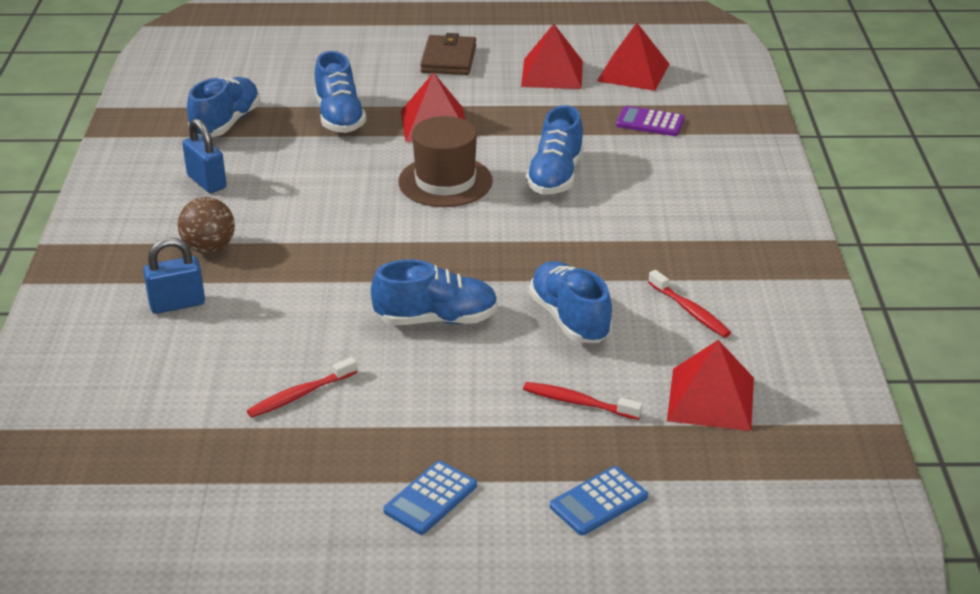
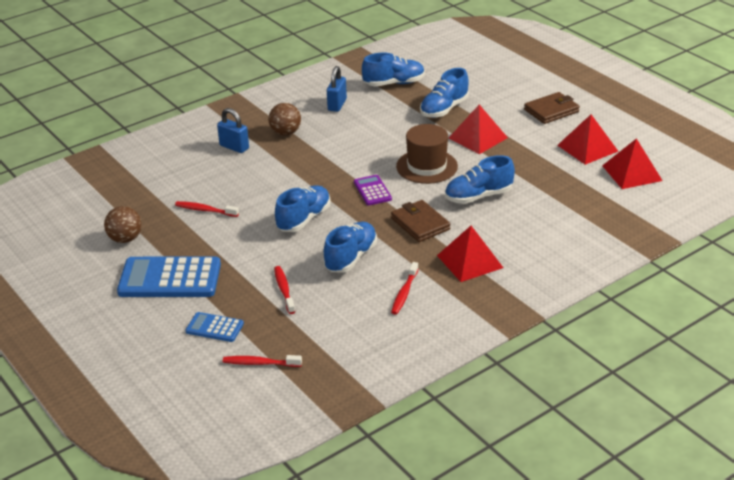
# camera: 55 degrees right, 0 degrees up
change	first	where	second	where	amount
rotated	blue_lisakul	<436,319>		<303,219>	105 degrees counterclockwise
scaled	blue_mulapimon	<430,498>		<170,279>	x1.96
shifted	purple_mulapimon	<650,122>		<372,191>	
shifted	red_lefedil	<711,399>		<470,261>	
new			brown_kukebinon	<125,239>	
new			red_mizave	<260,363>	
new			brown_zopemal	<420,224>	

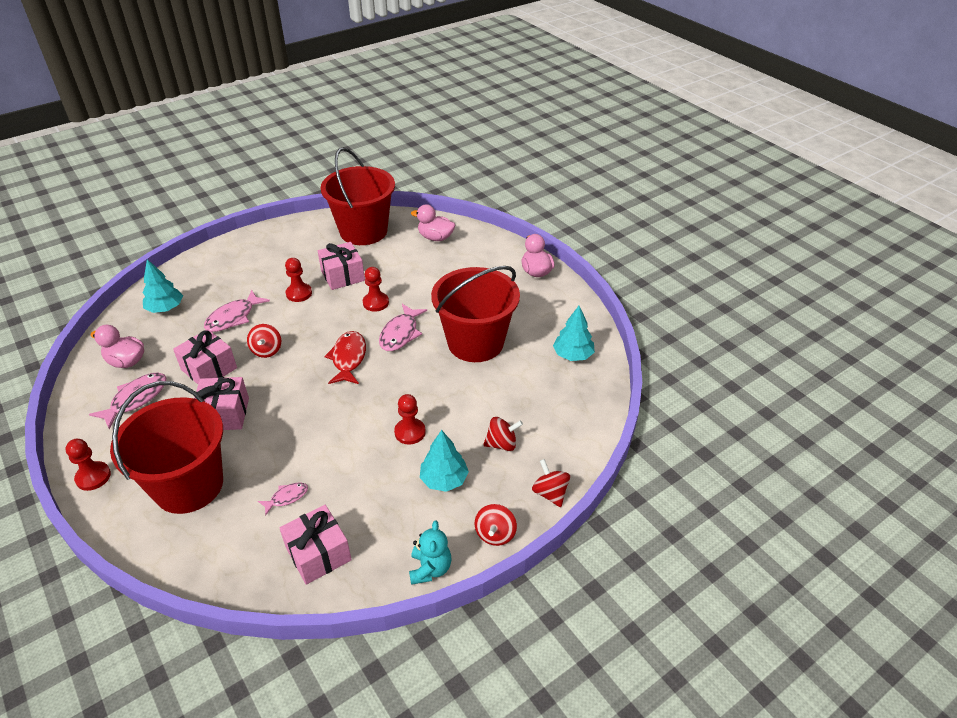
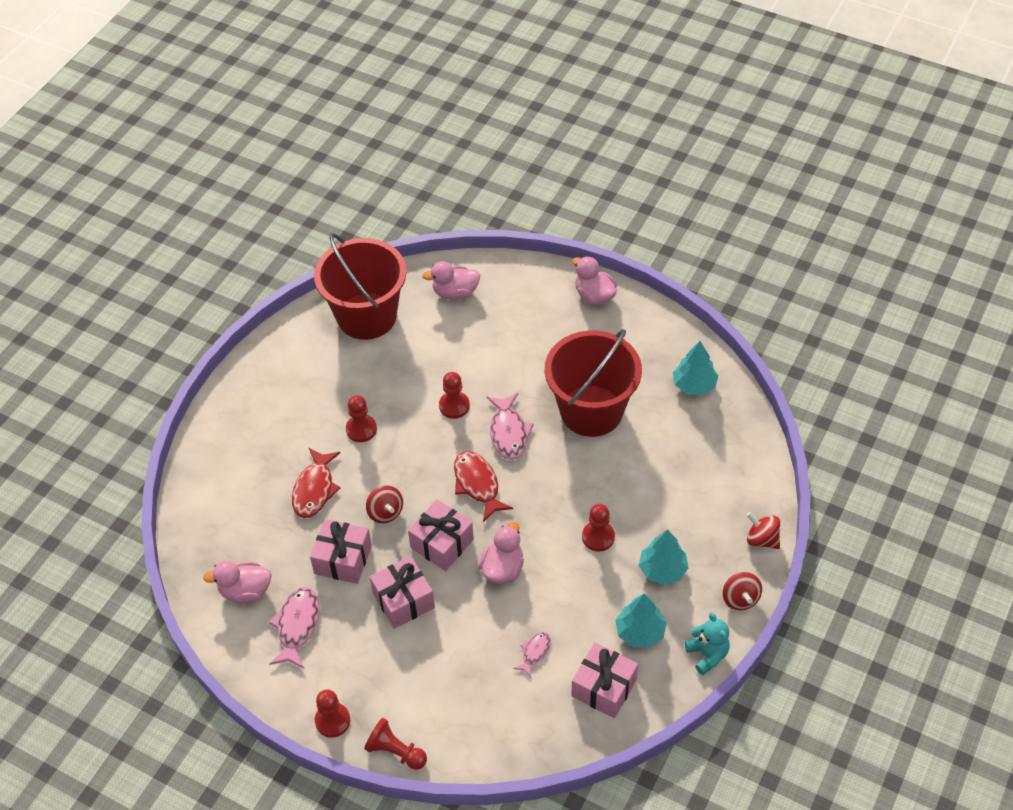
# camera: 25 degrees left, 10 degrees up
change	first	where	second	where	amount
gone	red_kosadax	<188,485>			
shifted	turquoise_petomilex	<165,308>		<640,632>	
repainted	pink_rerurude	<233,317>	red_rerurude	<315,489>	
shifted	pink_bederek	<342,276>		<442,543>	
gone	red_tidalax	<502,444>			
new			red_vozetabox	<395,751>	
new			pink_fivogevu	<503,568>	

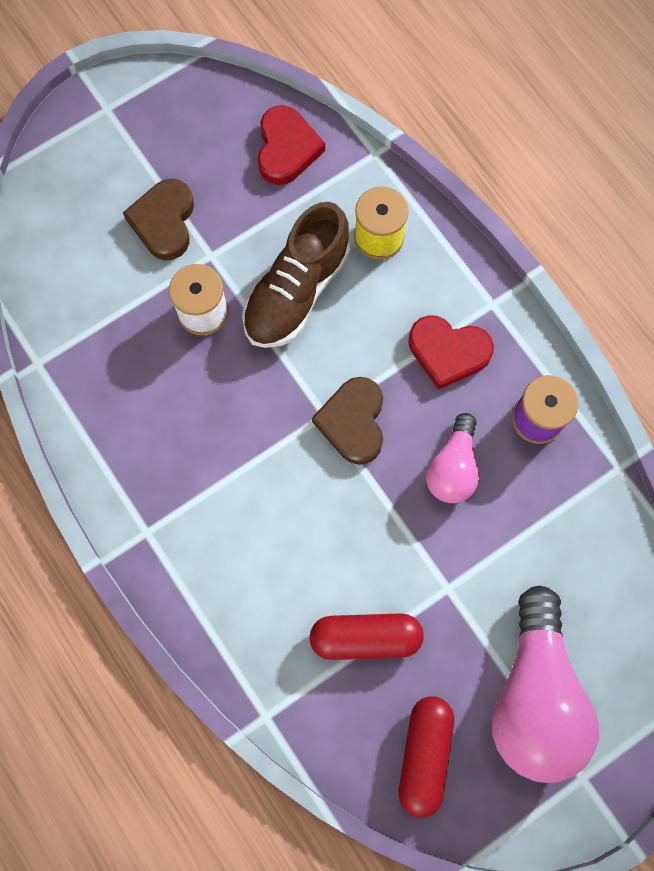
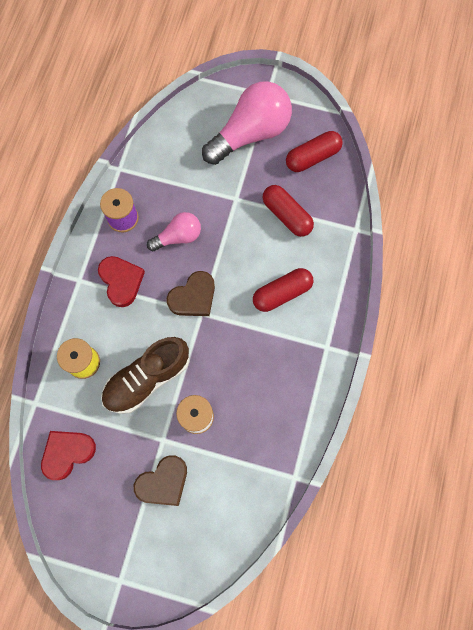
# camera: 130 degrees left, 0 degrees up
change	first	where	second	where	amount
rotated	brown_lisakul	<296,291>		<147,378>	150 degrees clockwise
new			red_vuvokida	<282,293>	

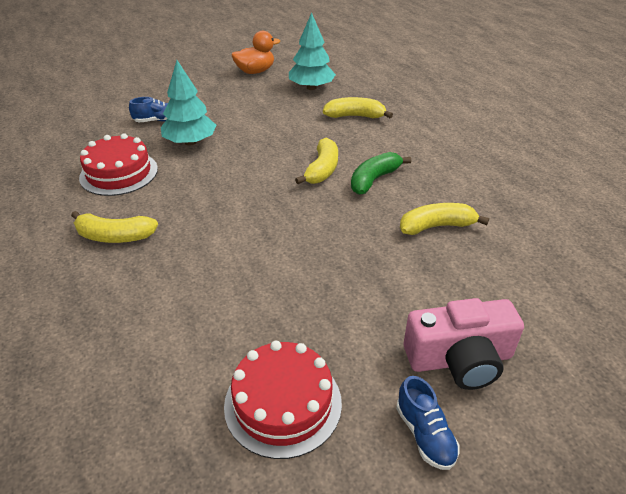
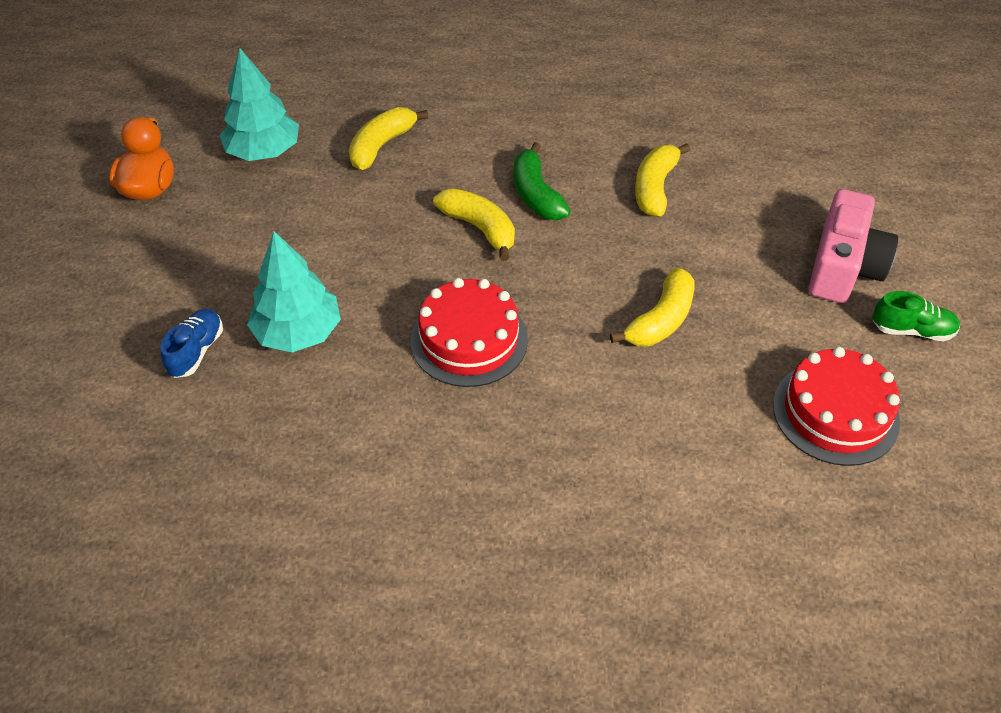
# camera: 60 degrees left, 10 degrees up
change	first	where	second	where	amount
shifted	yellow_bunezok	<114,236>		<660,320>	
shifted	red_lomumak	<119,173>		<469,340>	
repainted	blue_lisakul	<425,434>	green_lisakul	<912,330>	

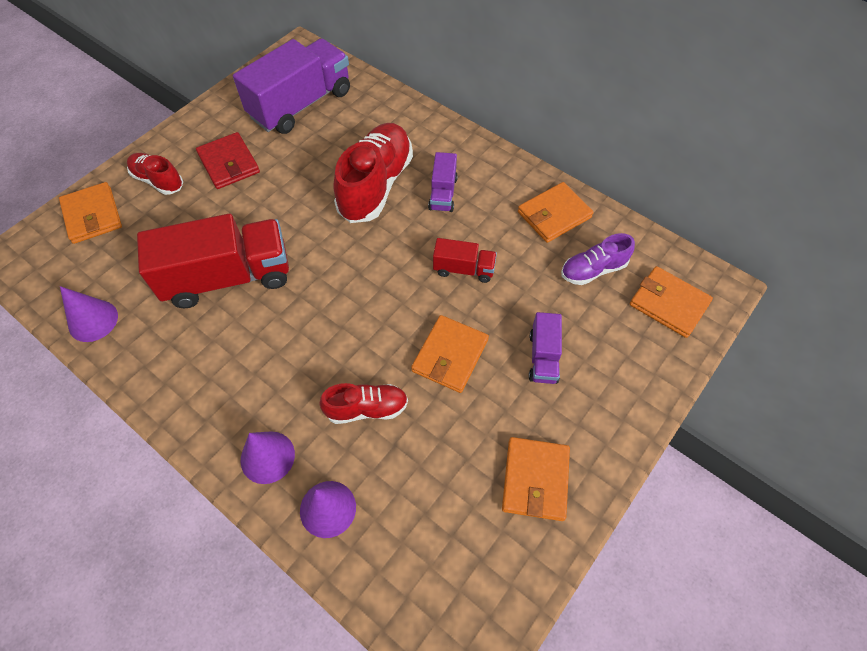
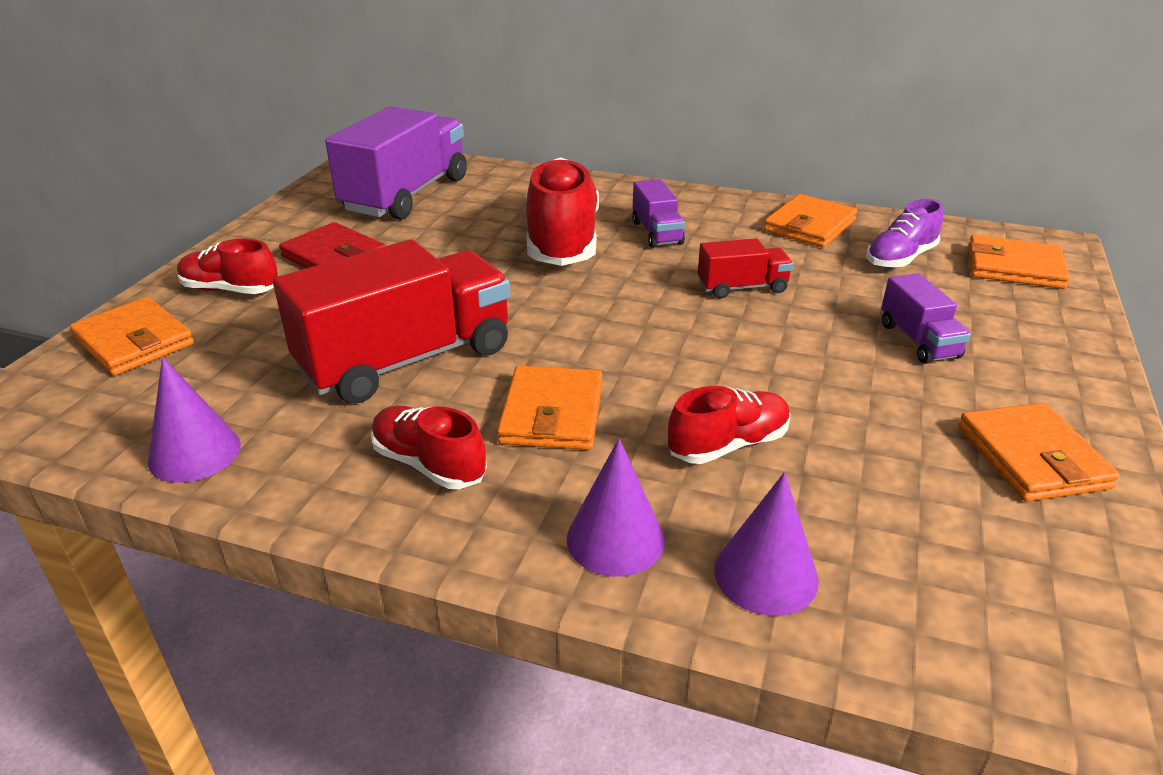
# camera: 20 degrees left, 25 degrees down
change	first	where	second	where	amount
shifted	orange_zopemal	<450,355>		<552,413>	
new			red_lisakul	<429,464>	

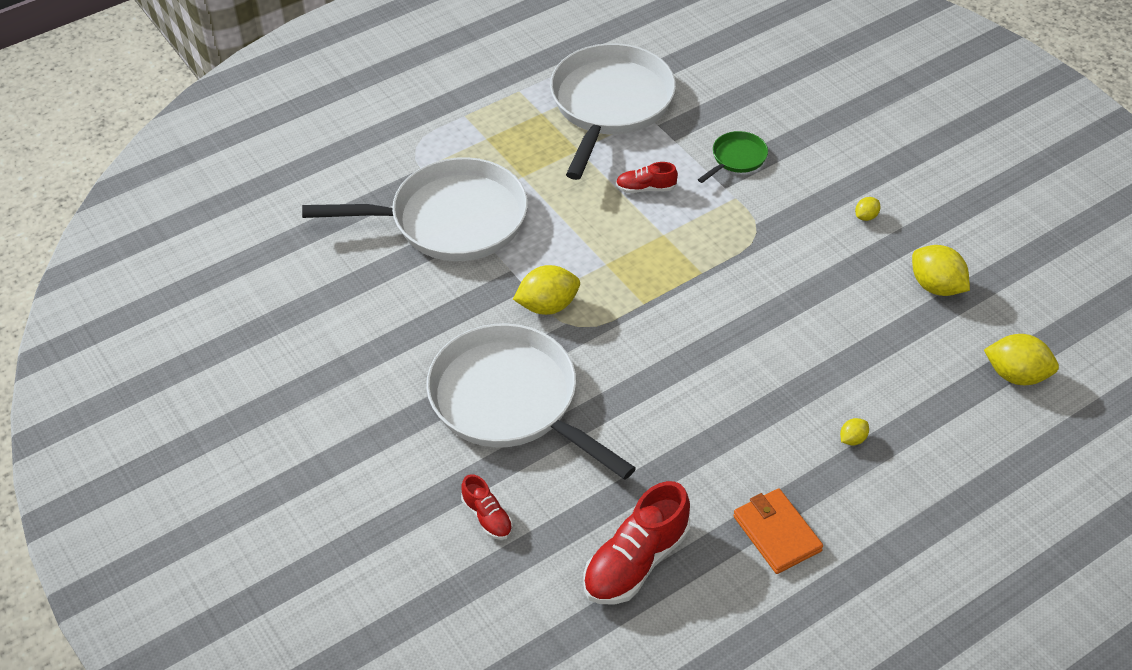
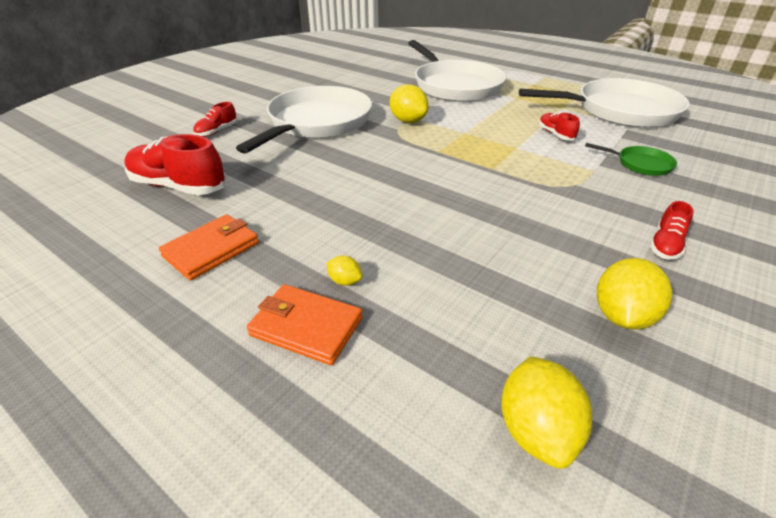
# camera: 70 degrees right, 10 degrees down
change	first	where	second	where	amount
swapped	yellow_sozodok	<866,216>	red_lisakul	<665,245>	
new			orange_zopemal	<306,326>	

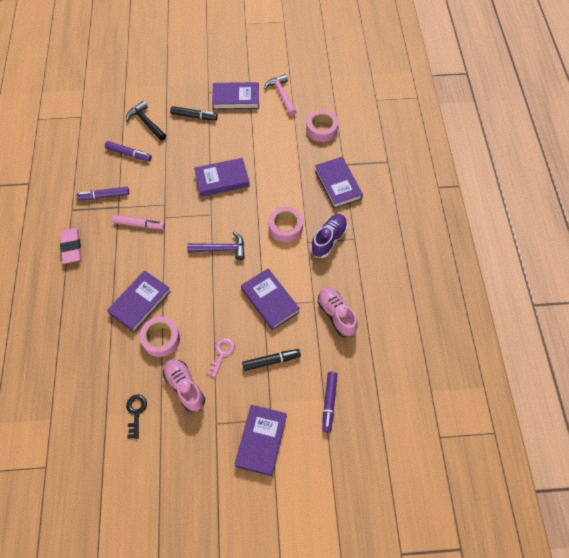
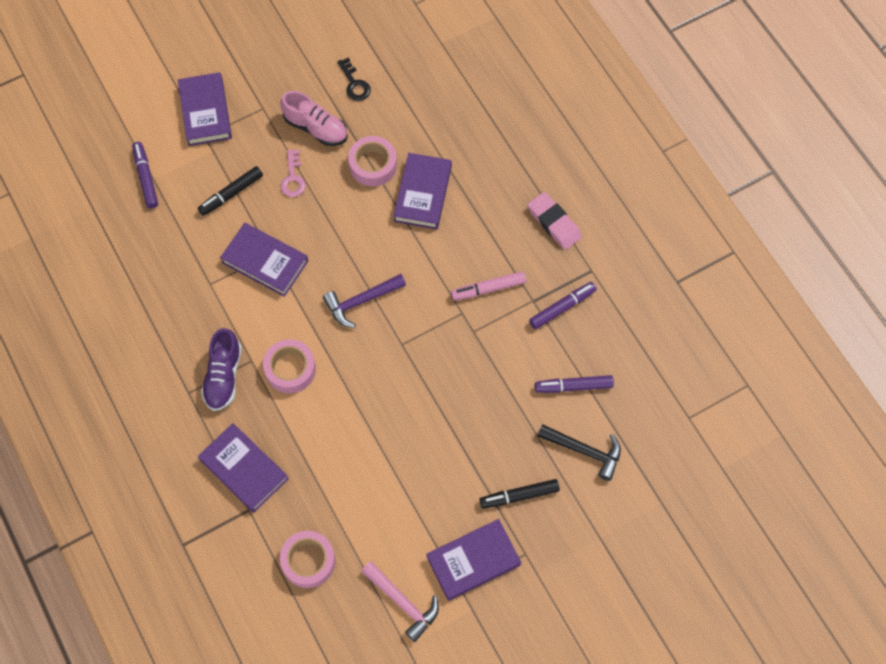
# camera: 155 degrees right, 5 degrees up
change	first	where	second	where	amount
gone	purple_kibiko	<222,180>			
gone	pink_lisakul	<336,315>			

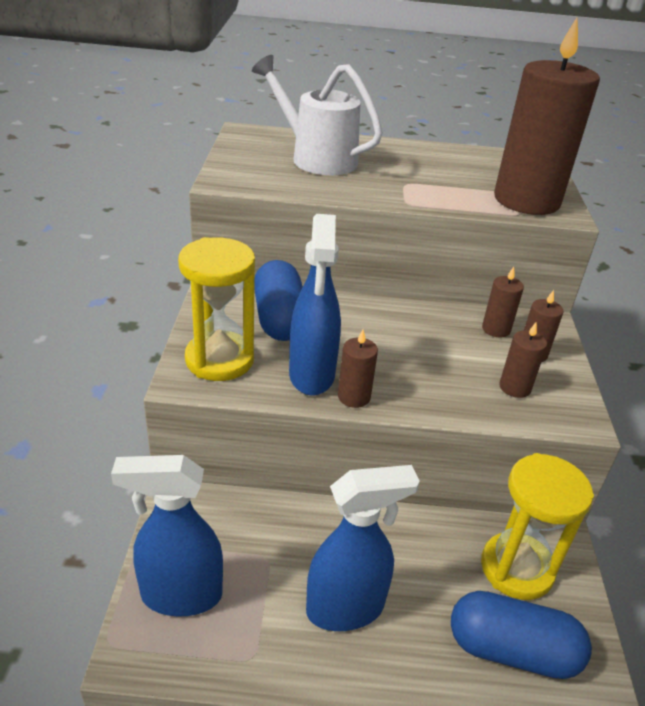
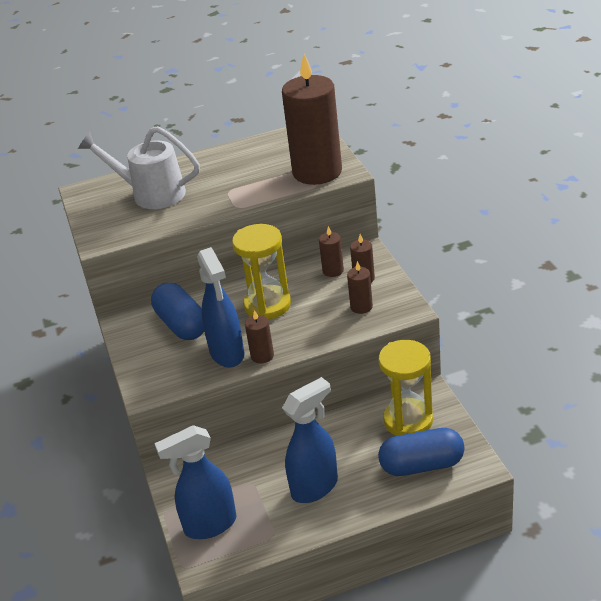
# camera: 15 degrees left, 0 degrees up
change	first	where	second	where	amount
shifted	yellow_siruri	<219,360>		<267,305>	

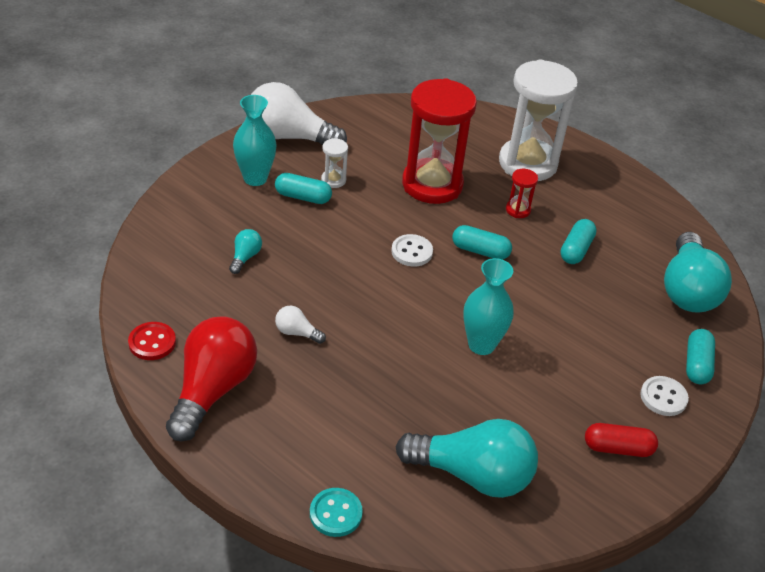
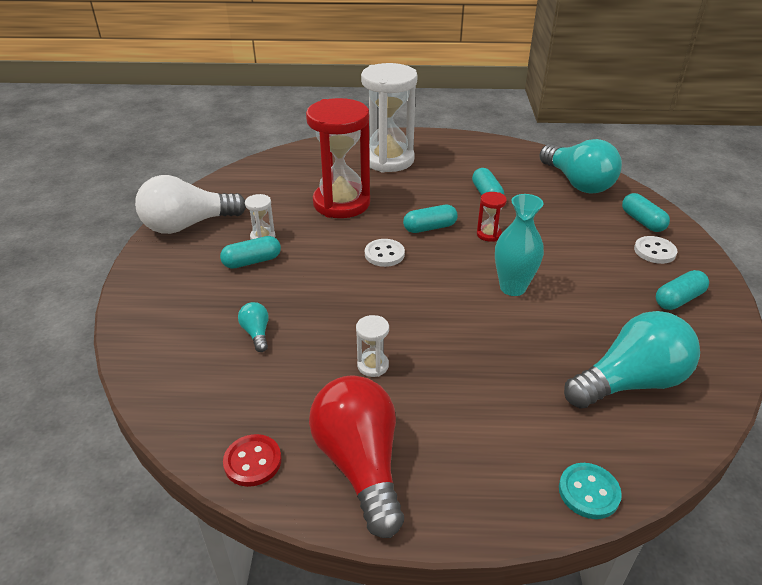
# camera: 35 degrees left, 5 degrees down
change	first	where	second	where	amount
gone	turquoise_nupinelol	<255,178>			
swapped	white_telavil	<297,332>	white_siruri	<373,365>	
shifted	red_siruri	<518,210>		<489,234>	
repainted	red_vuvokida	<618,448>	turquoise_vuvokida	<678,299>	

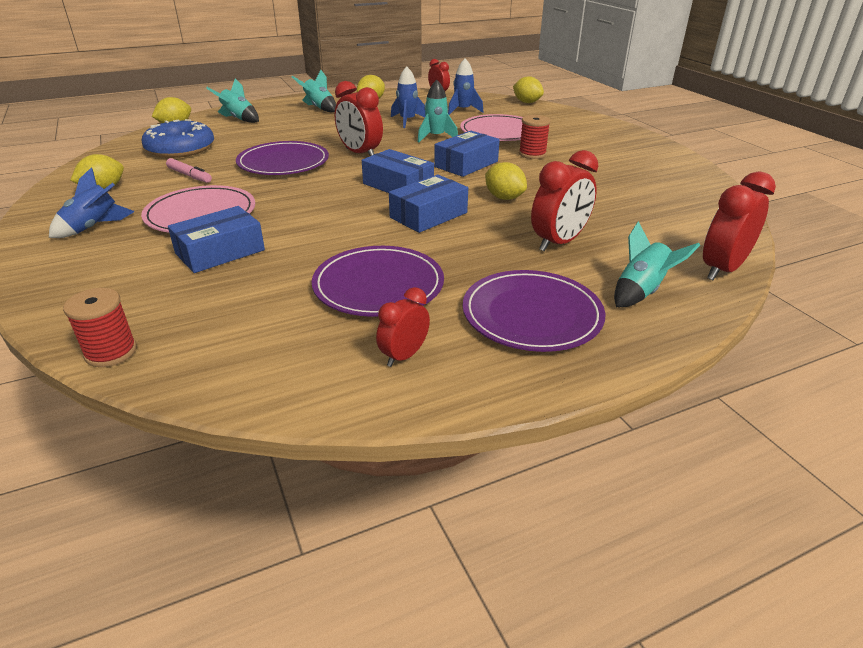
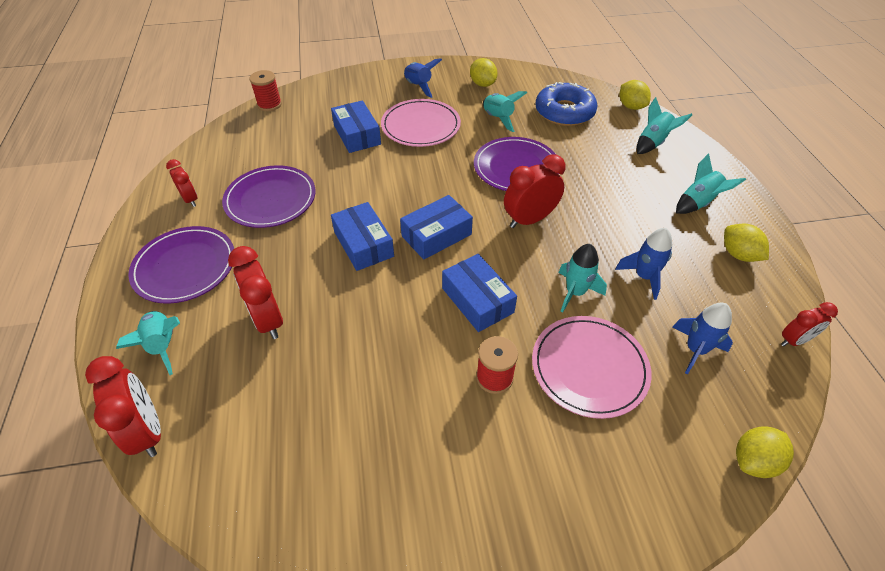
# camera: 105 degrees right, 15 degrees up
change	first	where	second	where	amount
swapped	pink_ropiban	<189,176>	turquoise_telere	<498,119>	
gone	yellow_sozodok	<504,198>			

